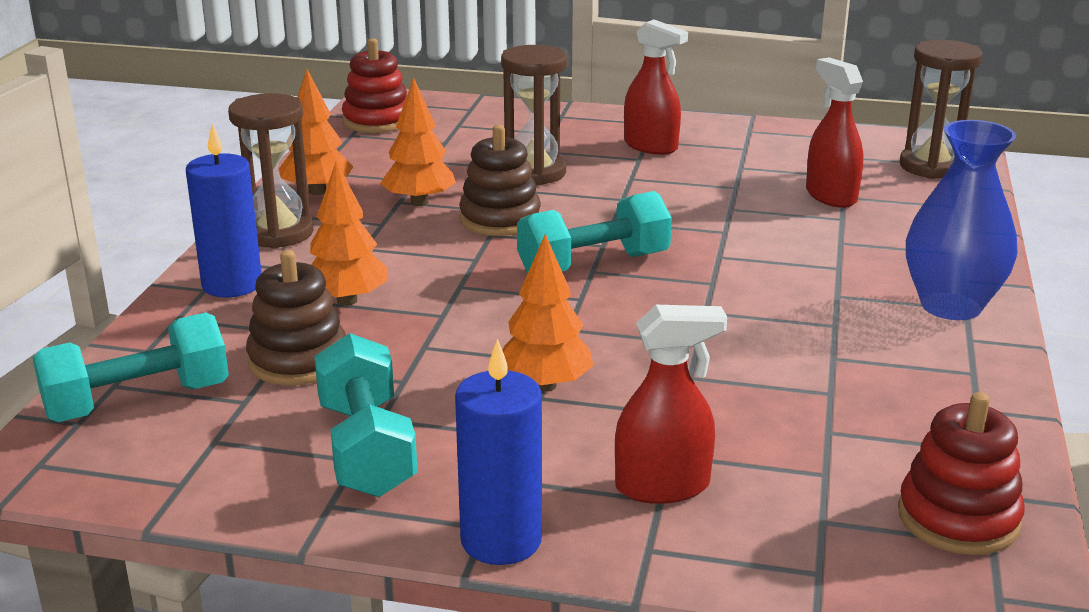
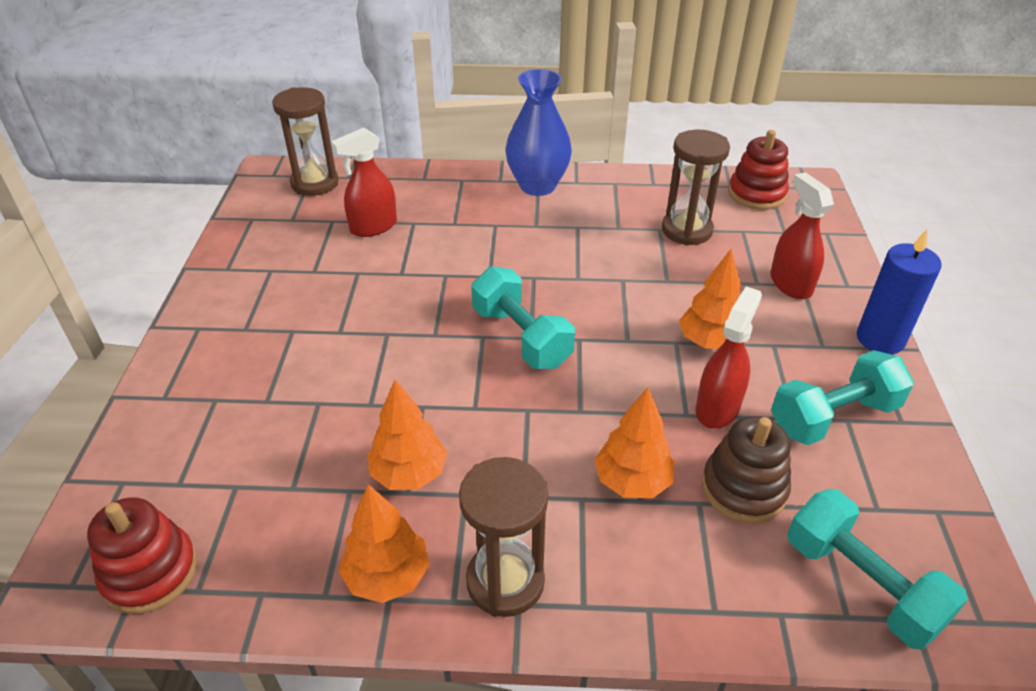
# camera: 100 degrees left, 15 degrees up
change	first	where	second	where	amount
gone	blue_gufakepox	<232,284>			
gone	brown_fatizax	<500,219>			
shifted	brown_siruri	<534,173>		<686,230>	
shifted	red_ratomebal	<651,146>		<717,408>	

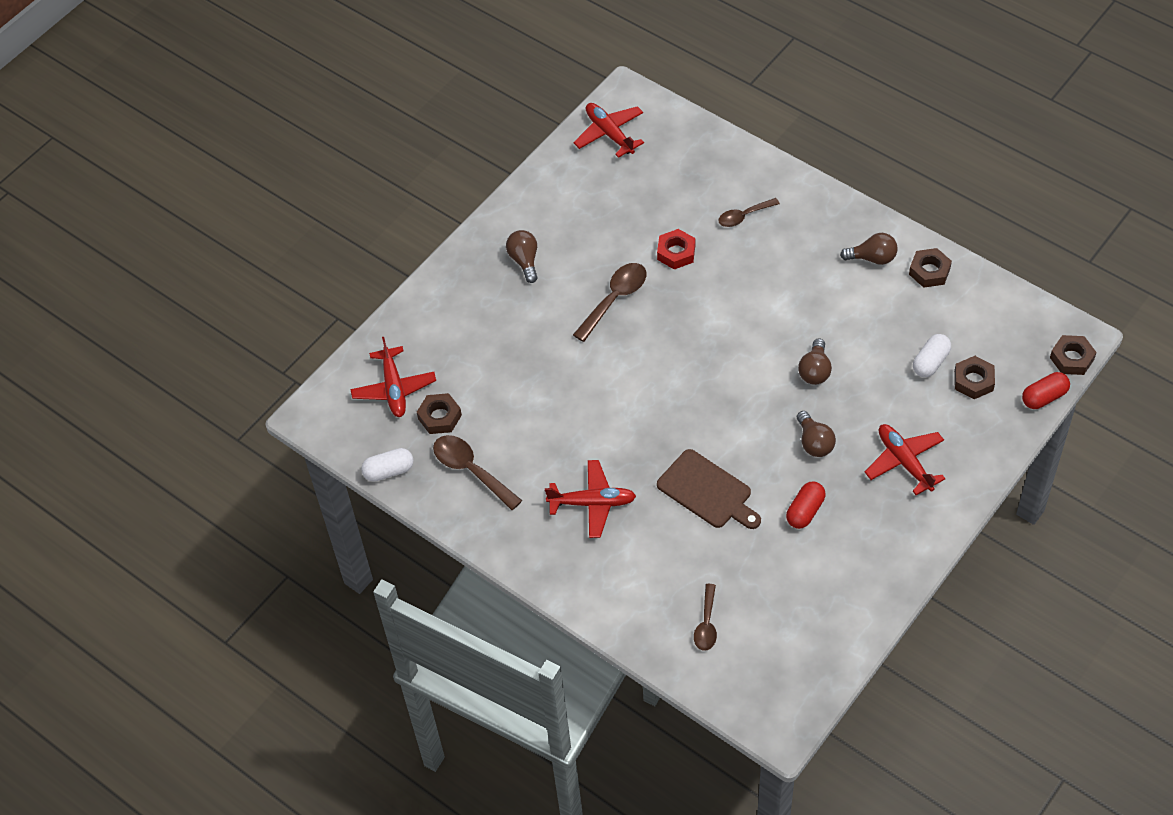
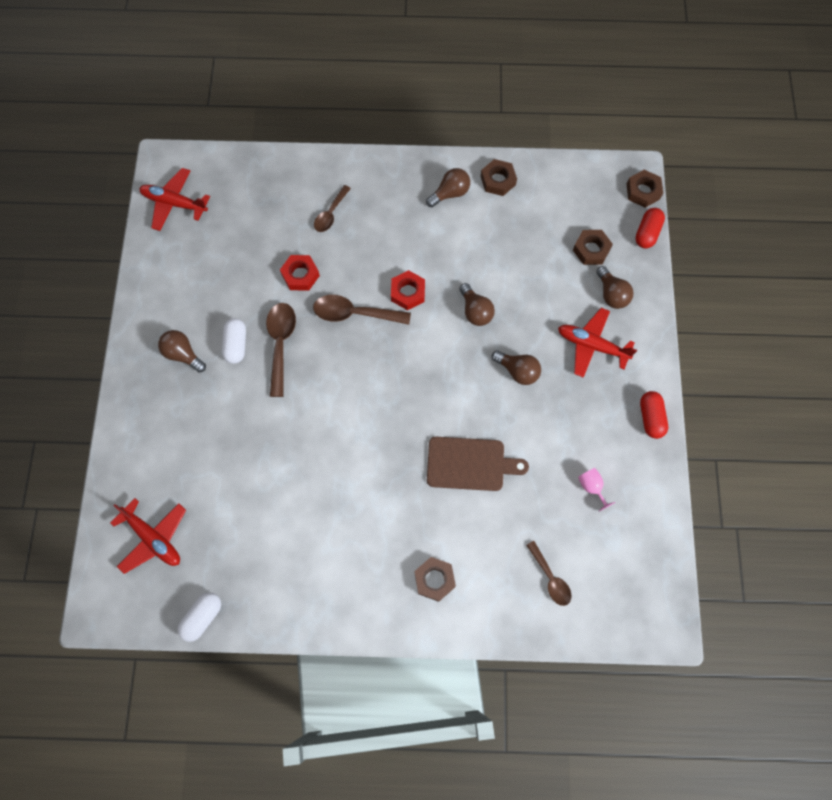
# camera: 40 degrees left, 15 degrees up
change	first	where	second	where	amount
shifted	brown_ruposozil	<439,417>		<434,579>	
shifted	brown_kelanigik	<471,470>		<354,313>	
gone	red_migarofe	<592,503>			
shifted	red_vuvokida	<805,511>		<650,418>	
shifted	white_vuvokida	<930,362>		<236,345>	
new			red_ruposozil	<408,292>	
new			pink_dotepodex	<591,487>	
new			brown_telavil	<611,294>	

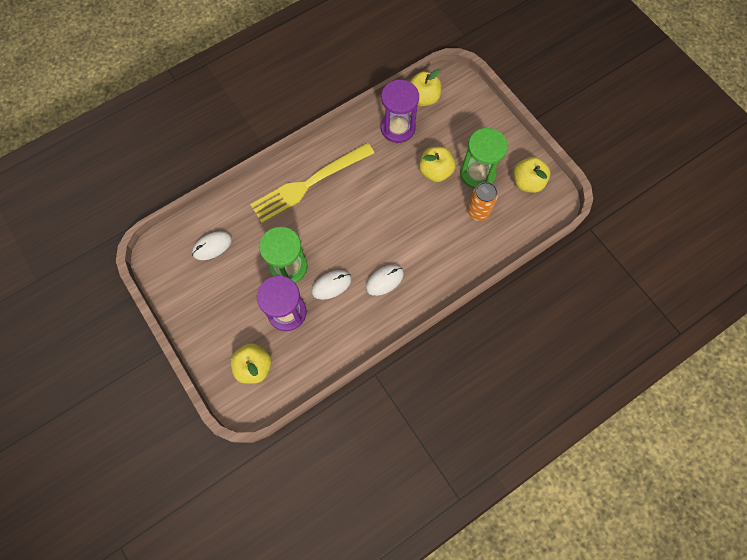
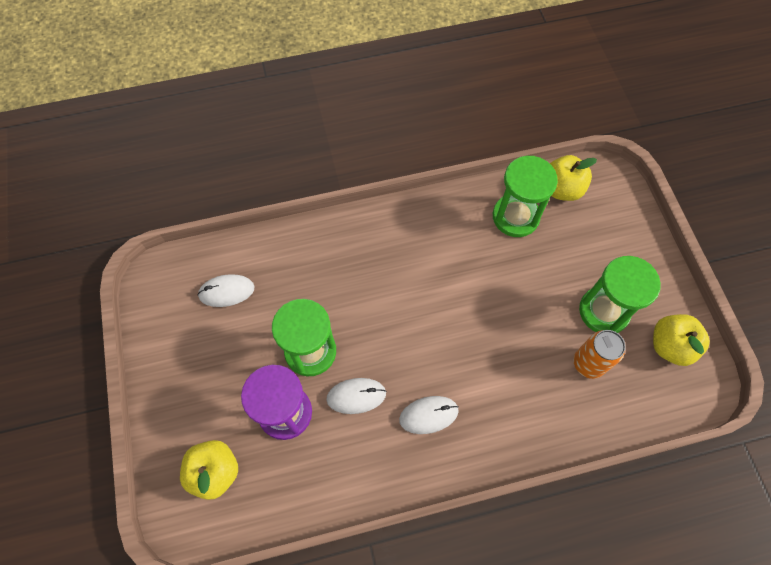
# camera: 20 degrees right, 5 degrees down
change	first	where	second	where	amount
gone	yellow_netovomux	<308,184>			
repainted	purple_siruri	<398,128>	green_siruri	<515,217>	
gone	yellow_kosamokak	<435,171>			

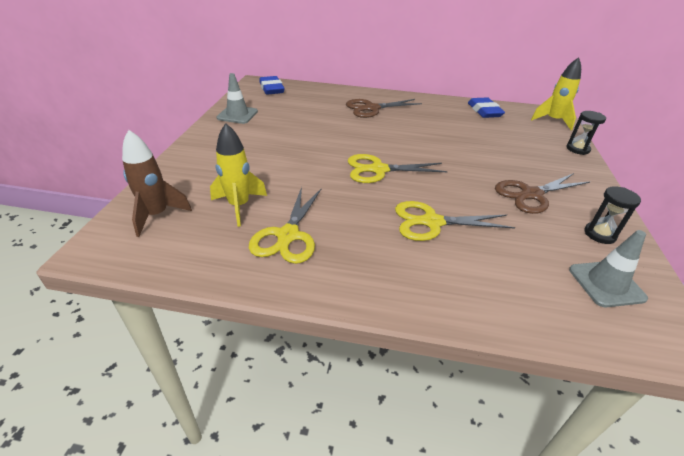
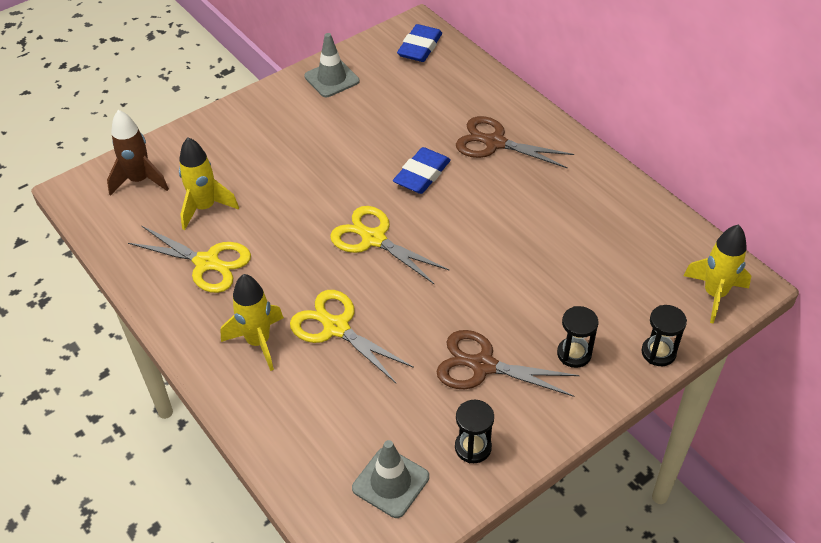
# camera: 45 degrees right, 10 degrees up
change	first	where	second	where	amount
rotated	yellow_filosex	<288,236>		<207,262>	120 degrees counterclockwise
shifted	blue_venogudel	<484,111>		<422,175>	
new			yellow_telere	<258,342>	
new			black_siruri	<574,354>	

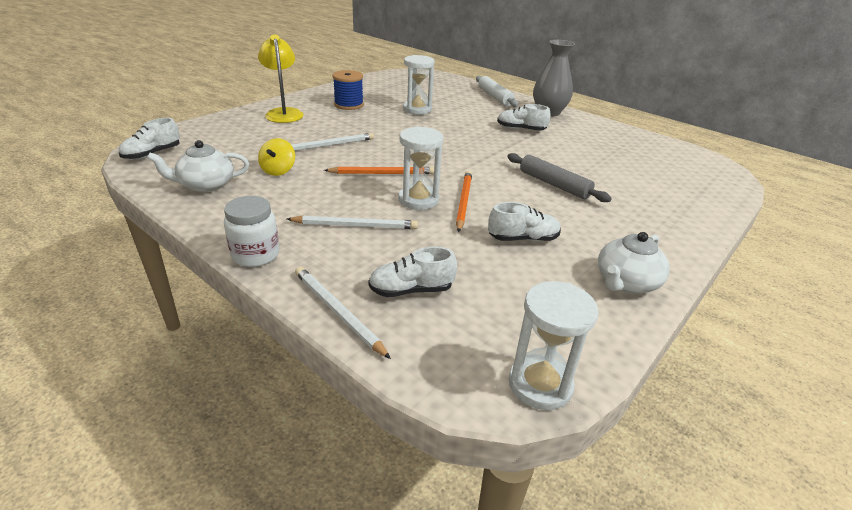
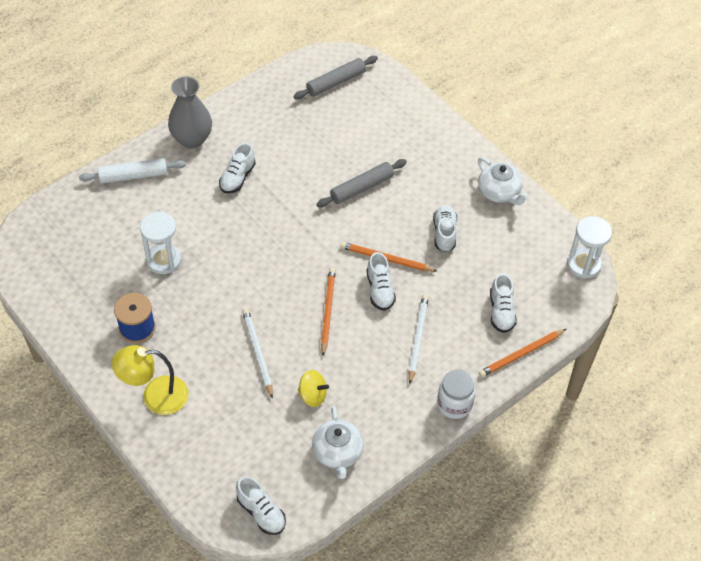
# camera: 80 degrees left, 20 degrees up
change	first	where	second	where	amount
repainted	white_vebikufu	<337,312>	orange_vebikufu	<521,354>	
swapped	white_siruri	<418,200>	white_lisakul	<380,290>	
new			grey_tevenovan	<336,82>	

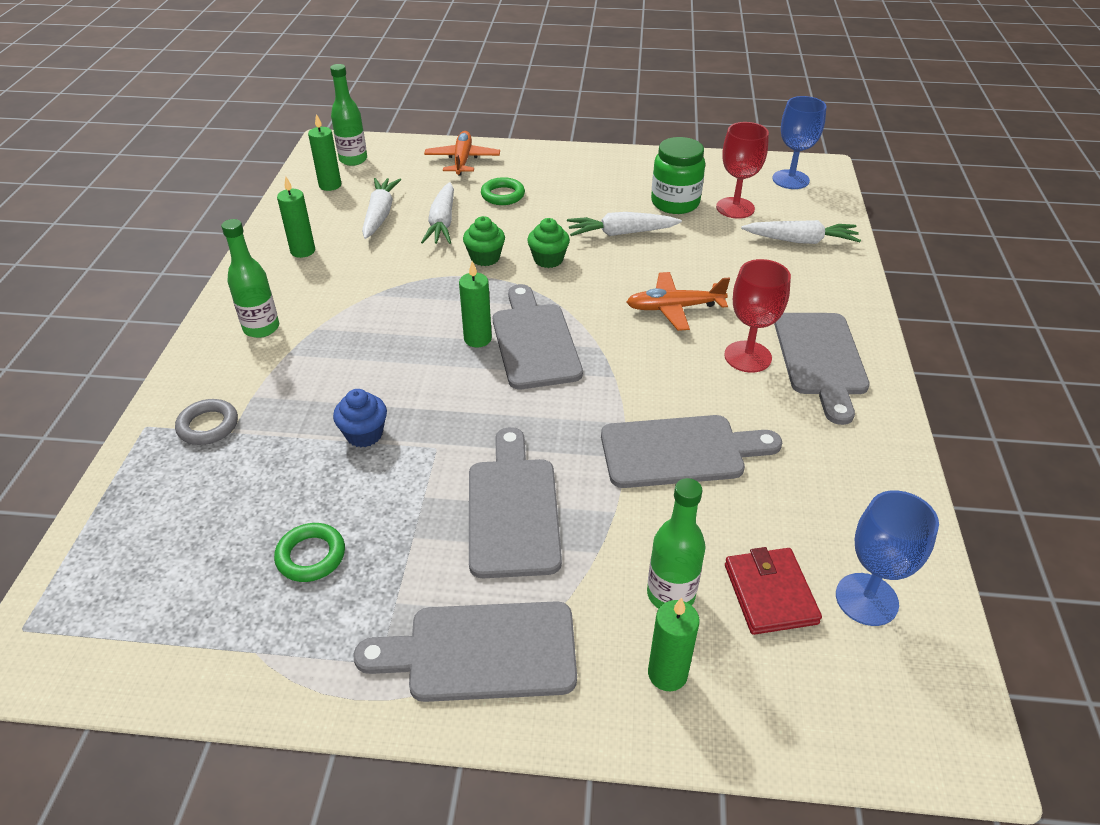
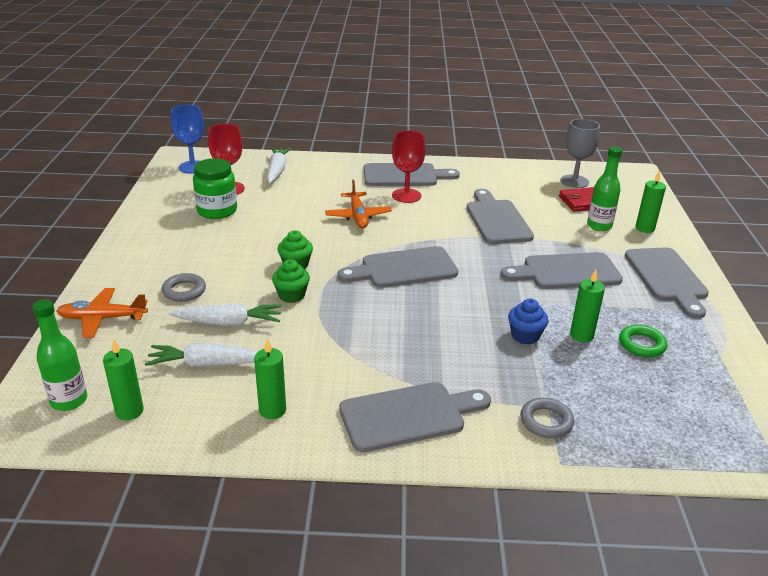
# camera: 95 degrees left, 10 degrees down
change	first	where	second	where	amount
swapped	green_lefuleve	<261,328>	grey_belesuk	<408,415>	
shifted	green_gufakepox	<477,339>		<581,335>	
repainted	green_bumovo	<503,195>	grey_bumovo	<184,291>	
gone	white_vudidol	<621,233>			
repainted	blue_dotepodex	<866,599>	grey_dotepodex	<574,181>	

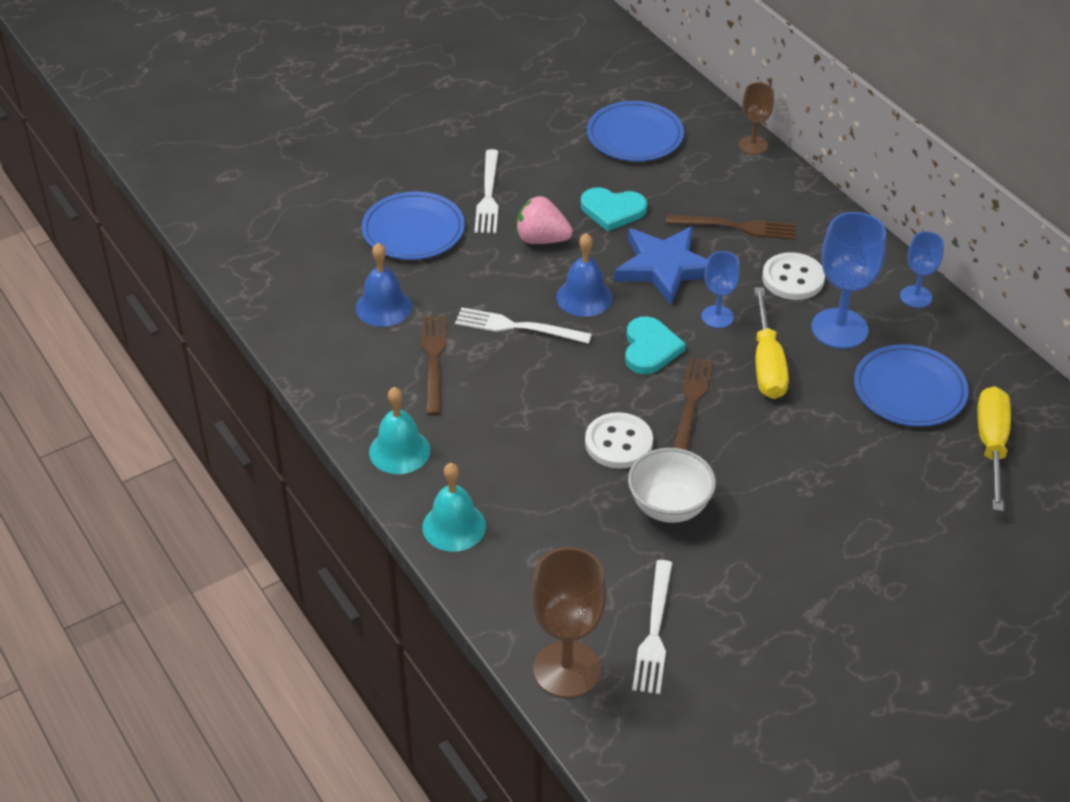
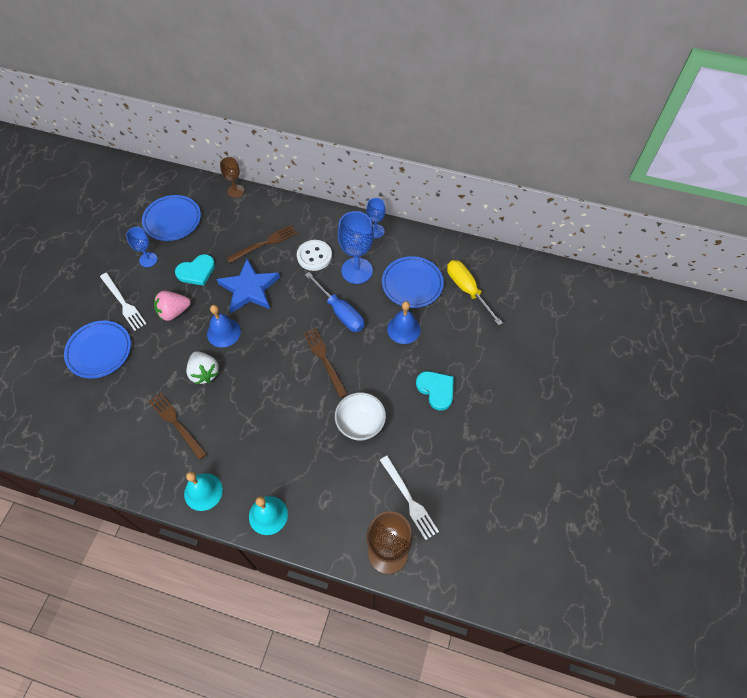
# camera: 40 degrees left, 15 degrees up
change	first	where	second	where	amount
shifted	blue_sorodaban	<383,307>		<403,329>	
swapped	white_netovomux	<518,327>	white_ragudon	<204,373>	
gone	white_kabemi	<618,443>			
shifted	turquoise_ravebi	<650,348>		<436,390>	
shifted	blue_dotepodex	<717,317>		<148,260>	
repainted	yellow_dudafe	<767,364>	blue_dudafe	<340,312>	

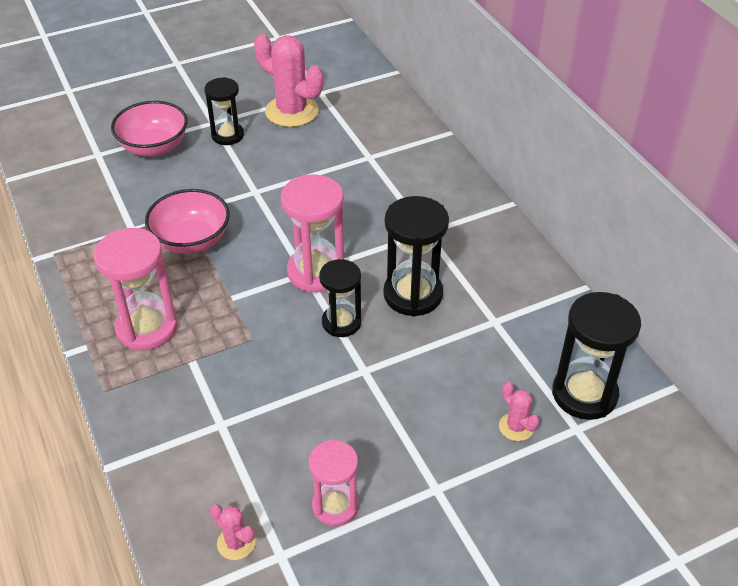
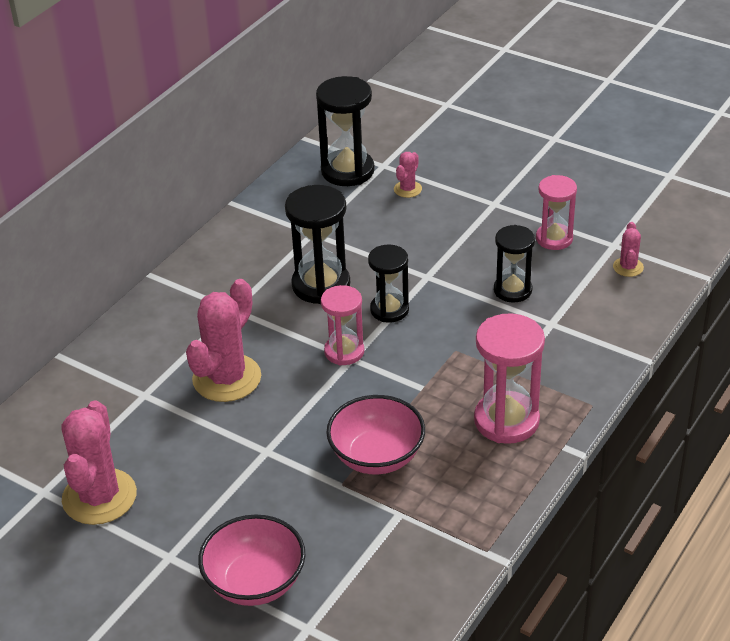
# camera: 120 degrees left, 5 degrees down
change	first	where	second	where	amount
shifted	black_siruri	<227,135>		<512,290>	
scaled	pink_siruri	<316,272>		<344,352>	x0.65
new			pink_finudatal	<227,378>	

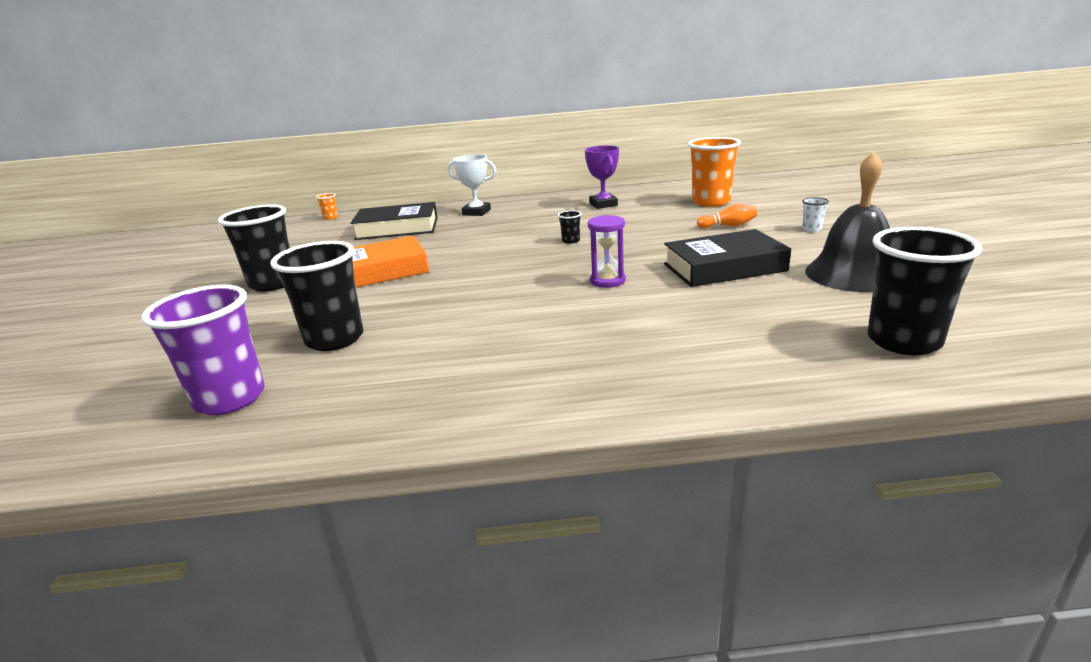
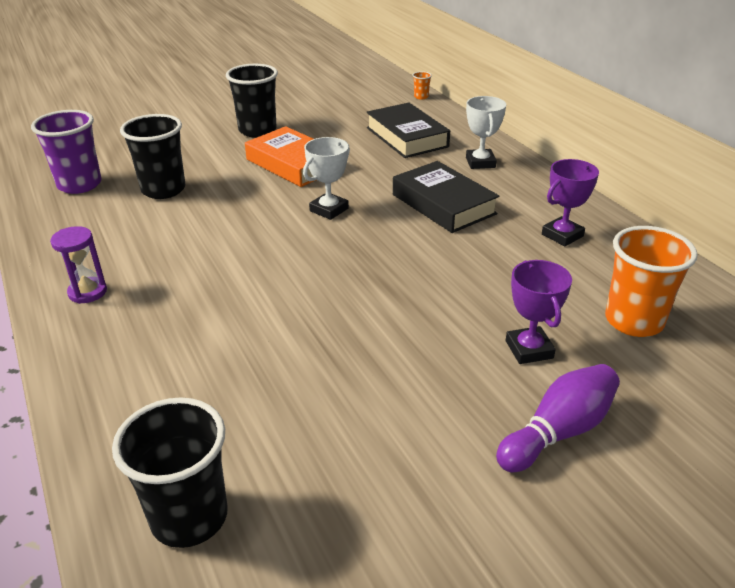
# camera: 65 degrees right, 10 degrees up
change	first	where	second	where	amount
gone	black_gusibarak	<571,241>			
shifted	purple_siruri	<607,281>		<87,292>	
shifted	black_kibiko	<724,267>		<443,204>	
swapped	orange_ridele	<728,226>	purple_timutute	<529,349>	
swapped	white_gusibarak	<811,229>	purple_ridele	<558,432>	
gone	black_sorodaban	<853,274>			
new			white_timutute	<329,210>	

